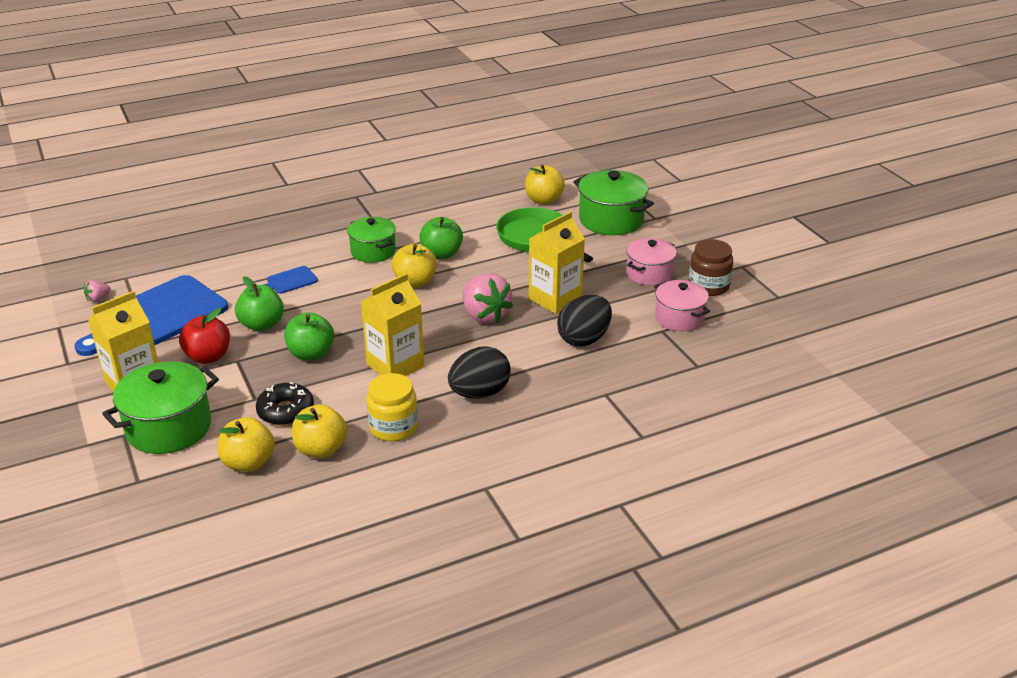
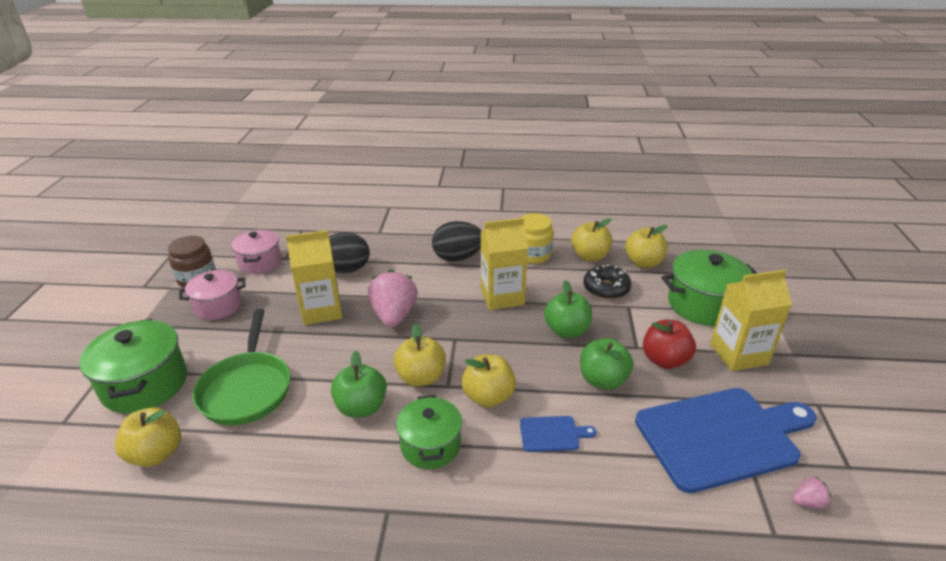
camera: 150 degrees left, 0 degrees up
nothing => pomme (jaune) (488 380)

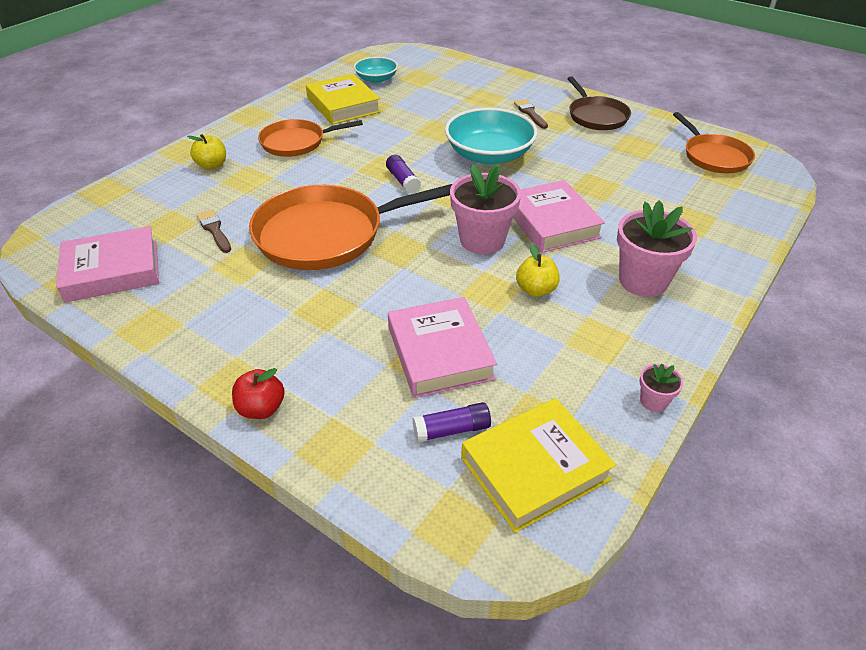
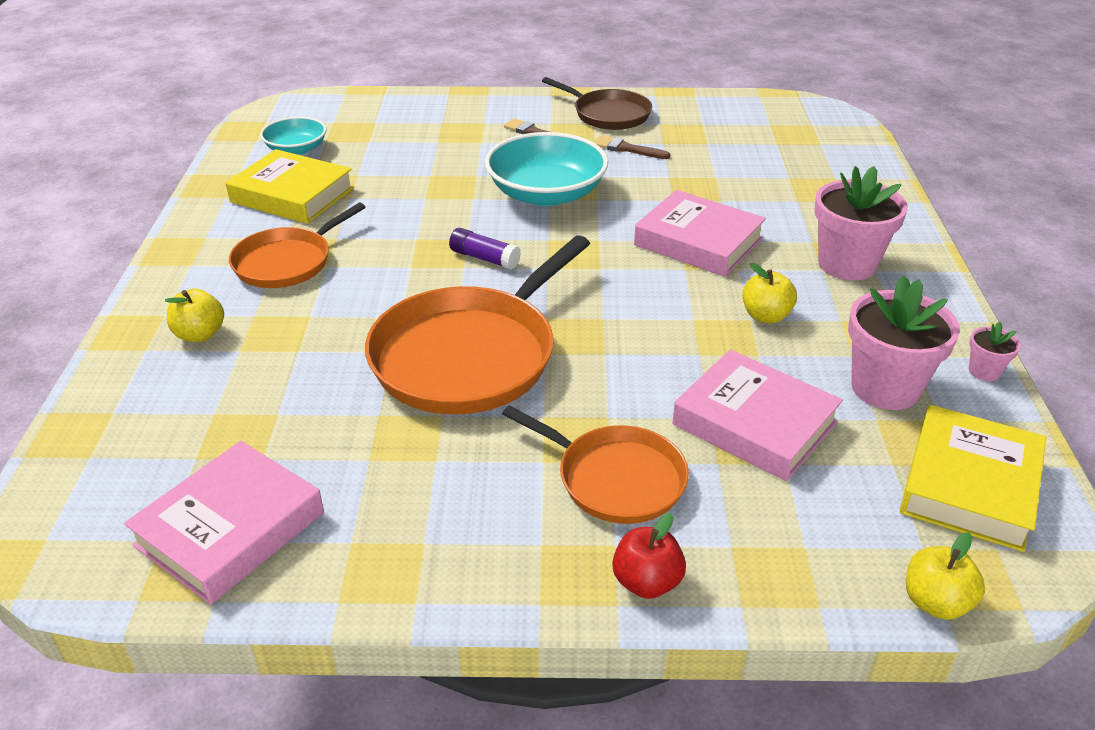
camera: 35 degrees left, 5 degrees down
bâton de colle (violet) (452 422) => nothing
nothing => pomme (jaune) (945 576)
pinceau (marron) (214 231) => pinceau (marron) (632 147), moved
pot de fleurs (rose) (485 208) => pot de fleurs (rose) (904 342), moved
poêle (orange) (714 142) => poêle (orange) (595 464), moved

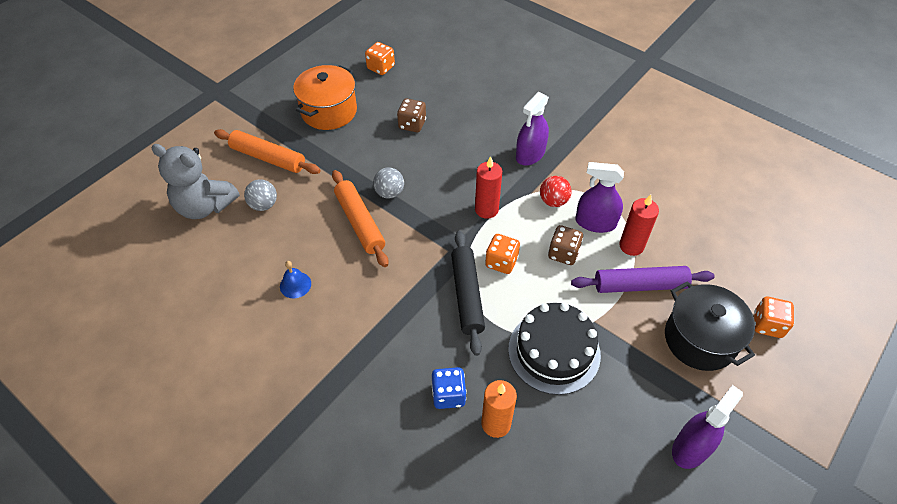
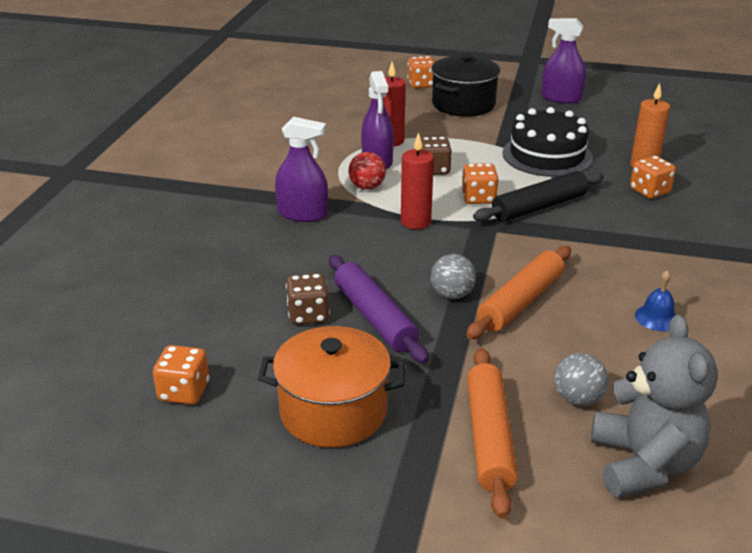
camera: 115 degrees left, 20 degrees down
rouleau à pâtisserie (violet) (643 279) => rouleau à pâtisserie (violet) (379 309), moved
dé (bleu) (449 388) => dé (orange) (653 177)

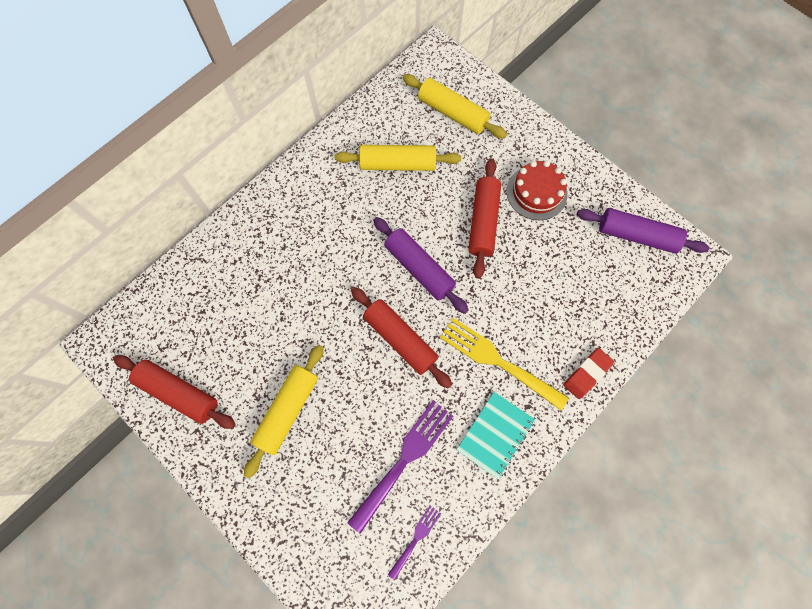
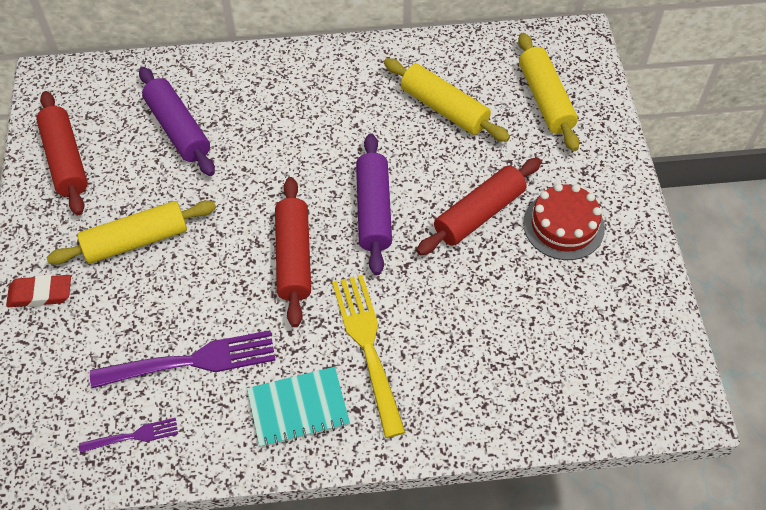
camera: 40 degrees right, 15 degrees down
gomme (rouge) (589 373) => gomme (rouge) (38 291), moved
rouleau à pâtisserie (violet) (643 230) => rouleau à pâtisserie (violet) (177 121), moved

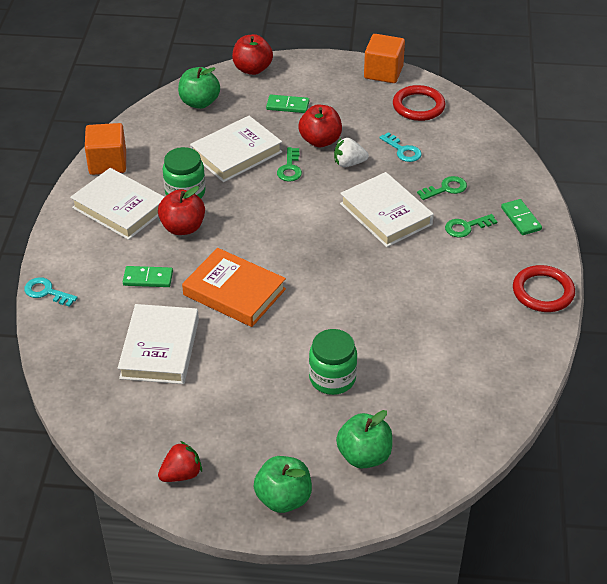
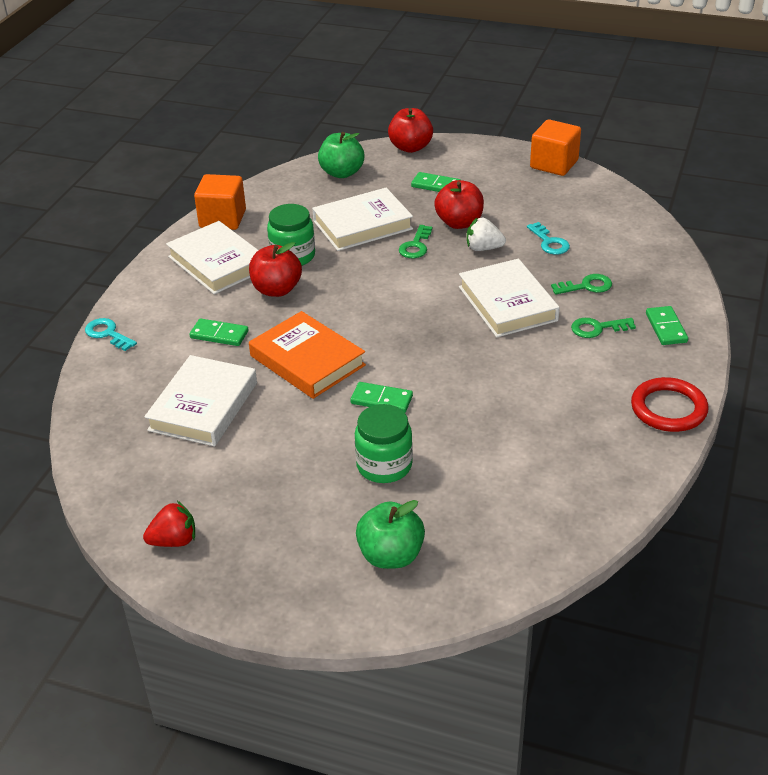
camera: 15 degrees right, 5 degrees down
pomme (vert) (283 484) => nothing
anneau (rouge) (419 103) => nothing
nothing => domino (vert) (381 397)

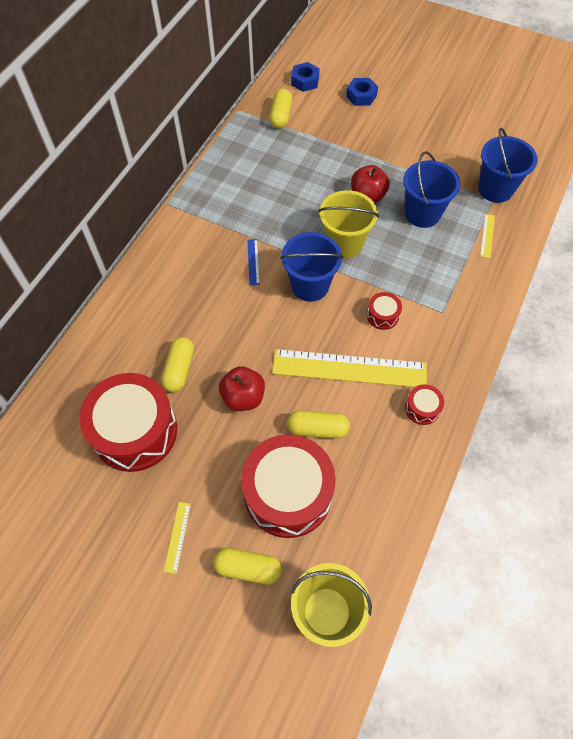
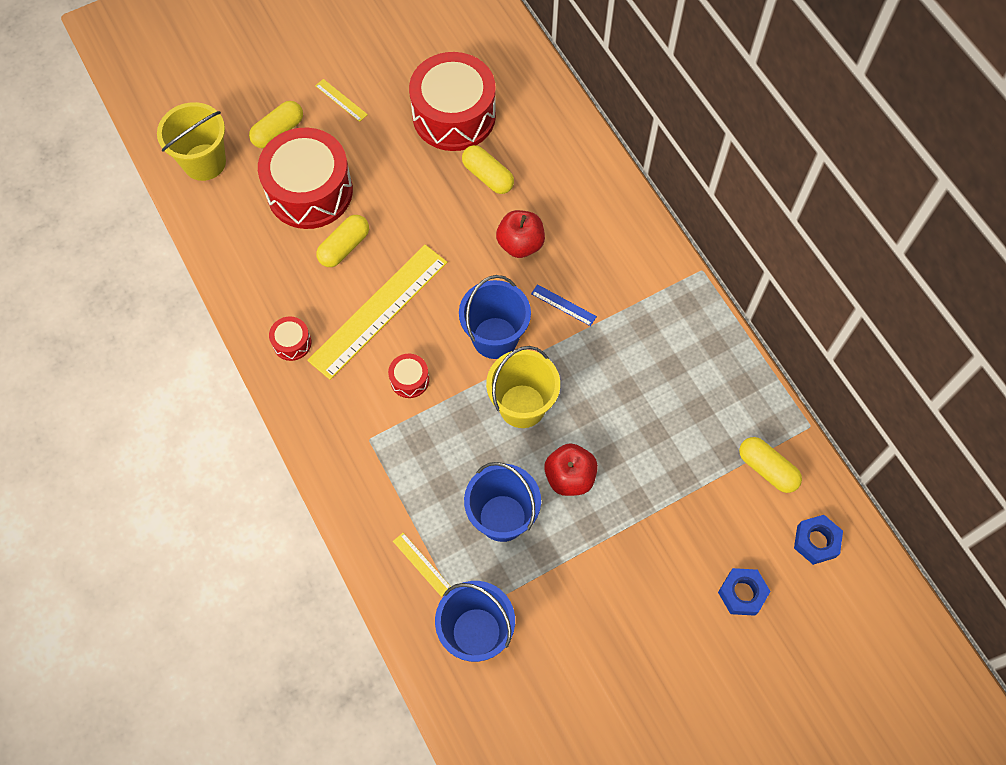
camera: 125 degrees right, 5 degrees up
pomme (rouge) (242 388) => pomme (rouge) (520 234), moved

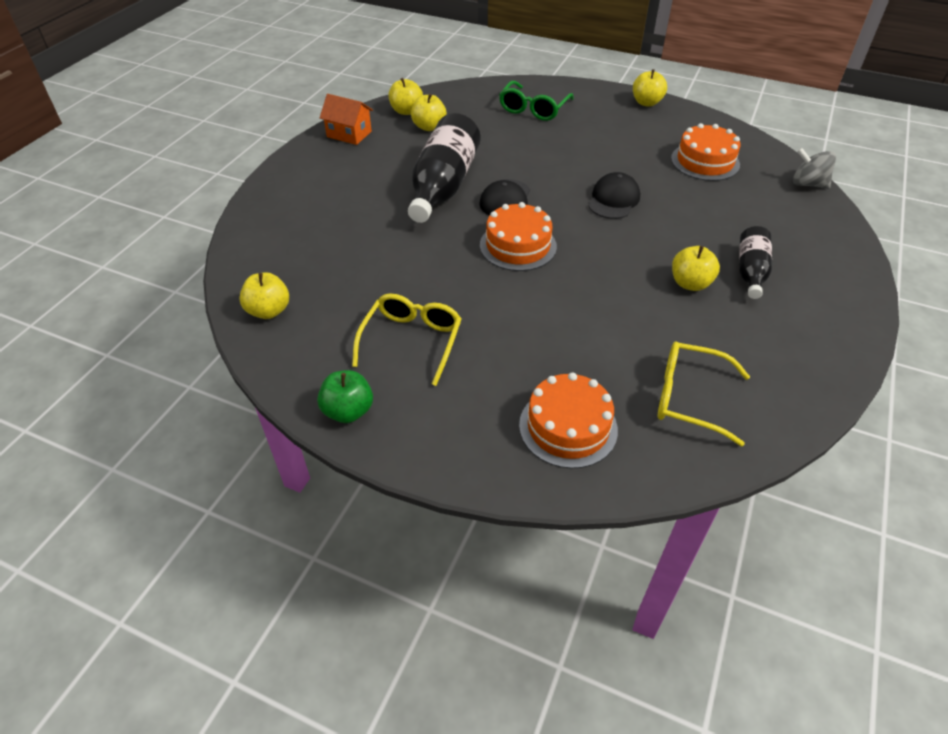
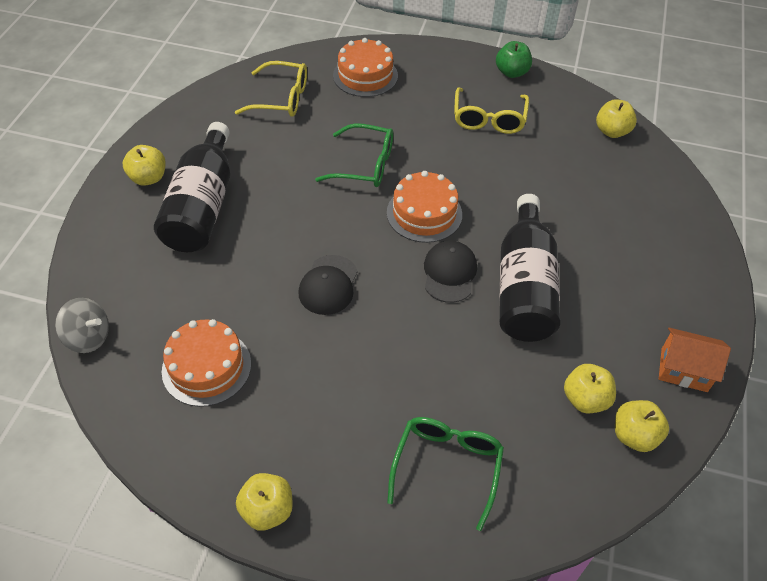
camera: 170 degrees right, 5 degrees up
nothing => lunettes (vert) (354 155)
pomme (jaune) (696 268) => pomme (jaune) (144 165), moved
bouteille (noir) (755 262) => bouteille (noir) (192 187), x1.82

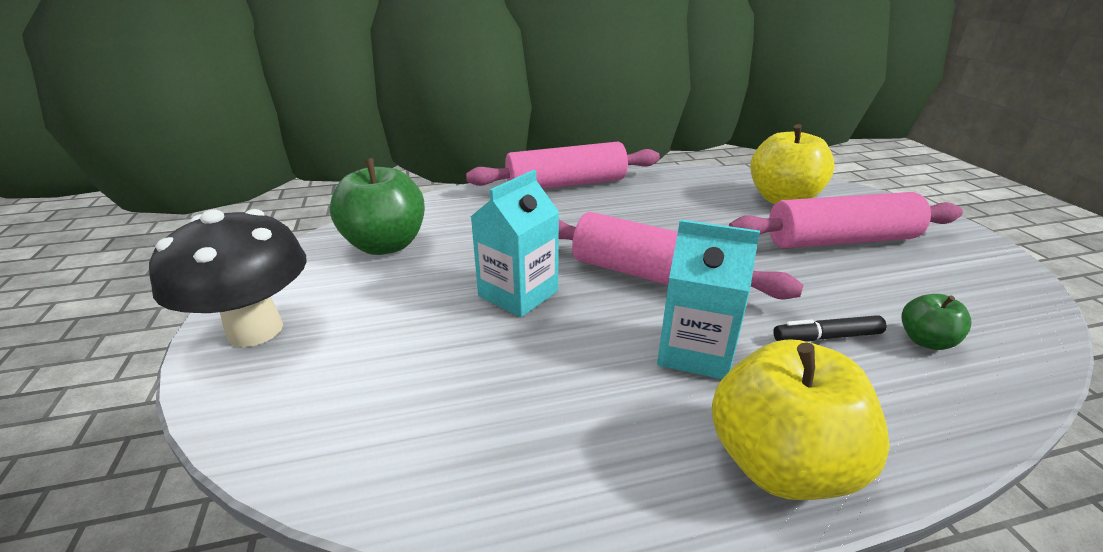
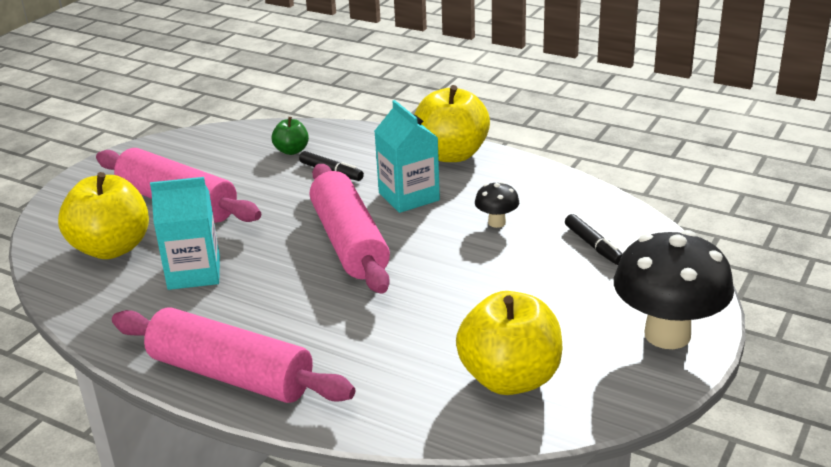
camera: 135 degrees left, 0 degrees up
nothing => champignon (noir) (497 205)
nothing => feutre (noir) (594 239)
brique de lait (turquoise) (515 243) => brique de lait (turquoise) (185 233), moved
pomme (vert) (377 206) => pomme (jaune) (509 343)

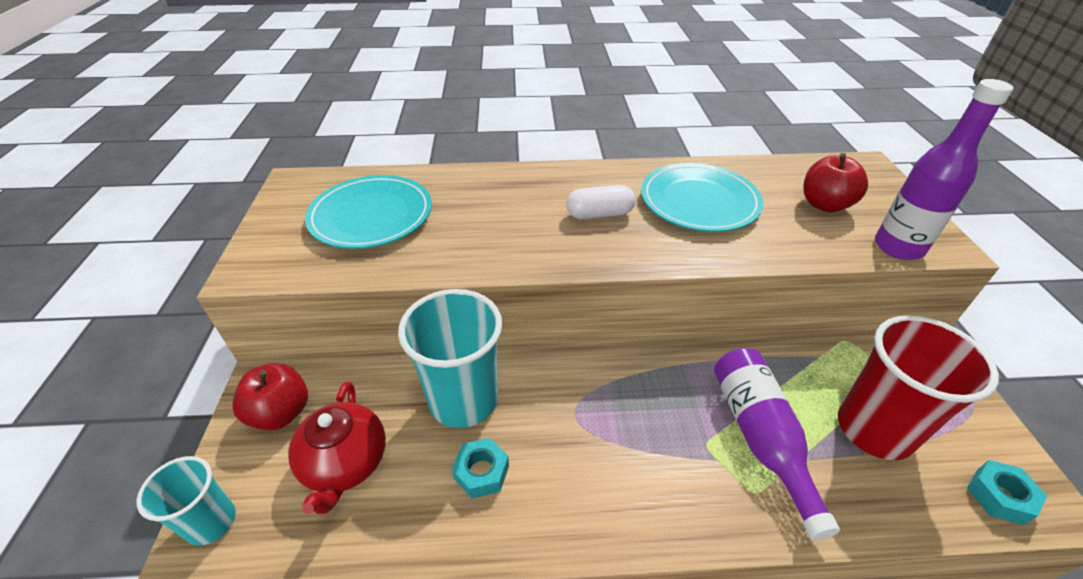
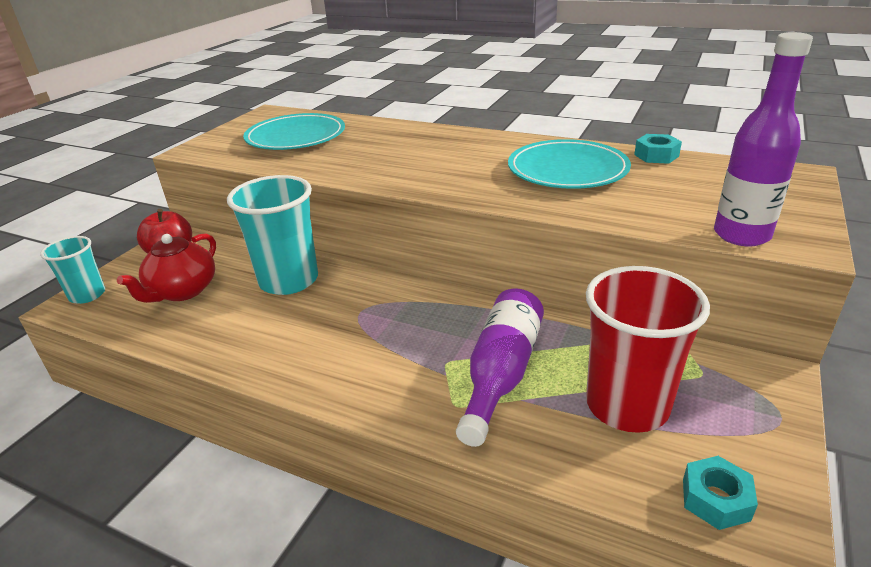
camera: 30 degrees right, 10 degrees down
gélule (blanc) (601 202) => nothing
pomme (rouge) (835 183) => nothing
écrou (turquoise) (480 468) => écrou (turquoise) (658 149), moved

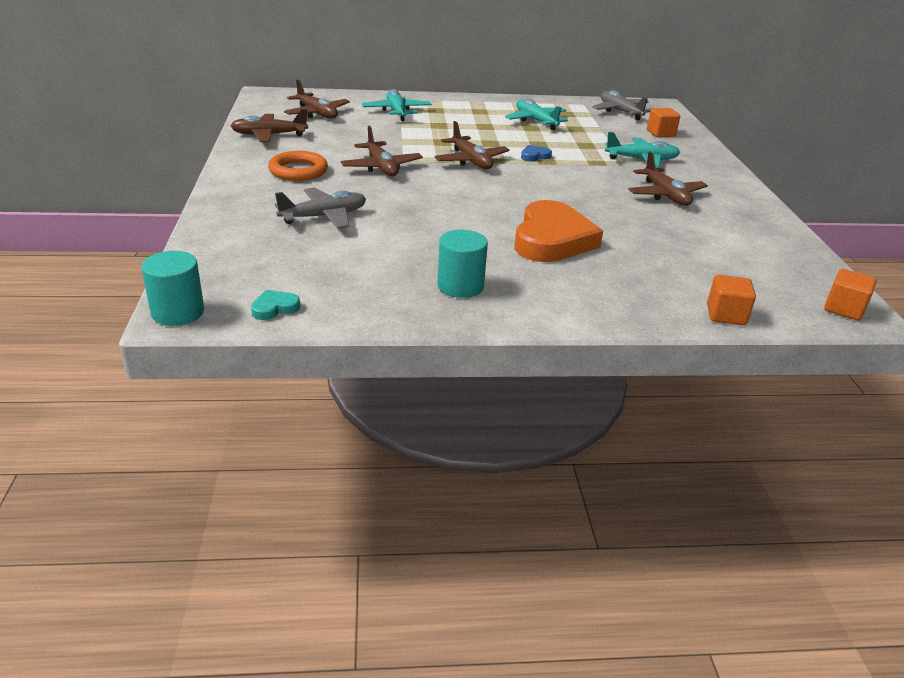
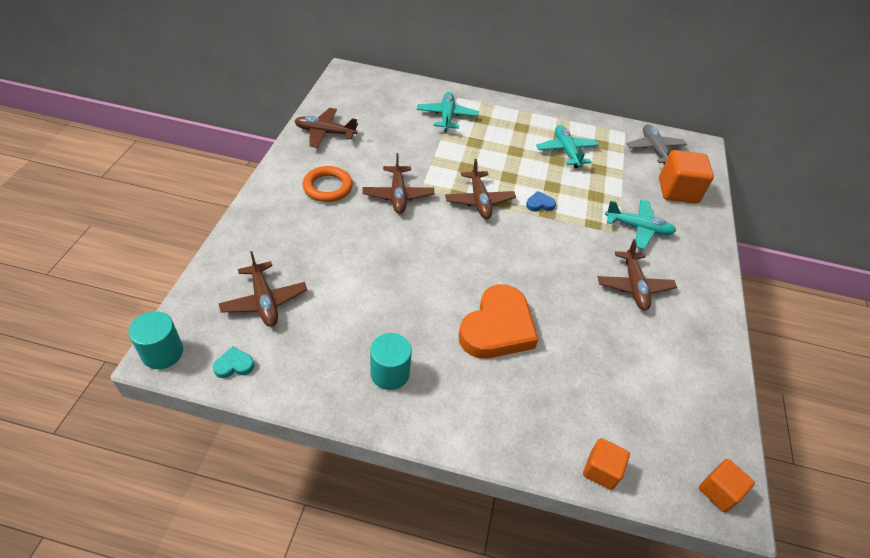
camera: 15 degrees right, 15 degrees up
avion (gris) (320 208) => nothing
avion (marron) (317 99) => avion (marron) (263 289), moved
cube (orange) (663 122) => cube (orange) (686 177), x1.69

